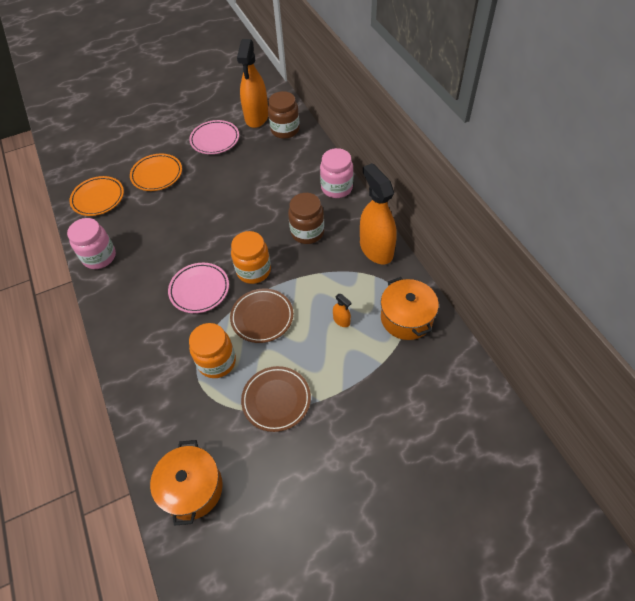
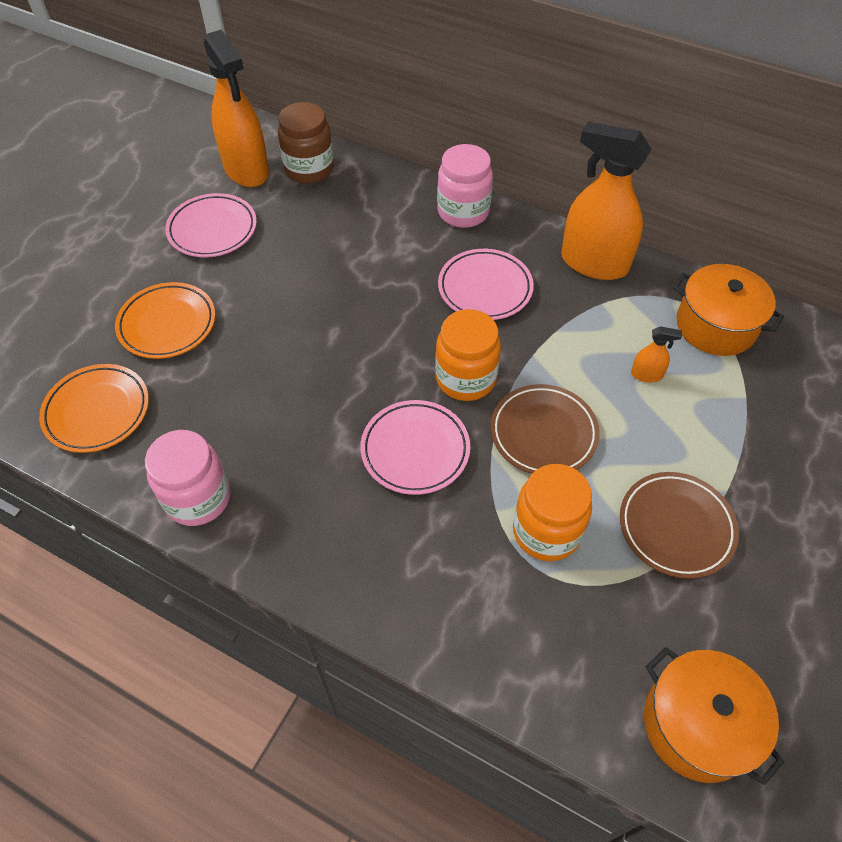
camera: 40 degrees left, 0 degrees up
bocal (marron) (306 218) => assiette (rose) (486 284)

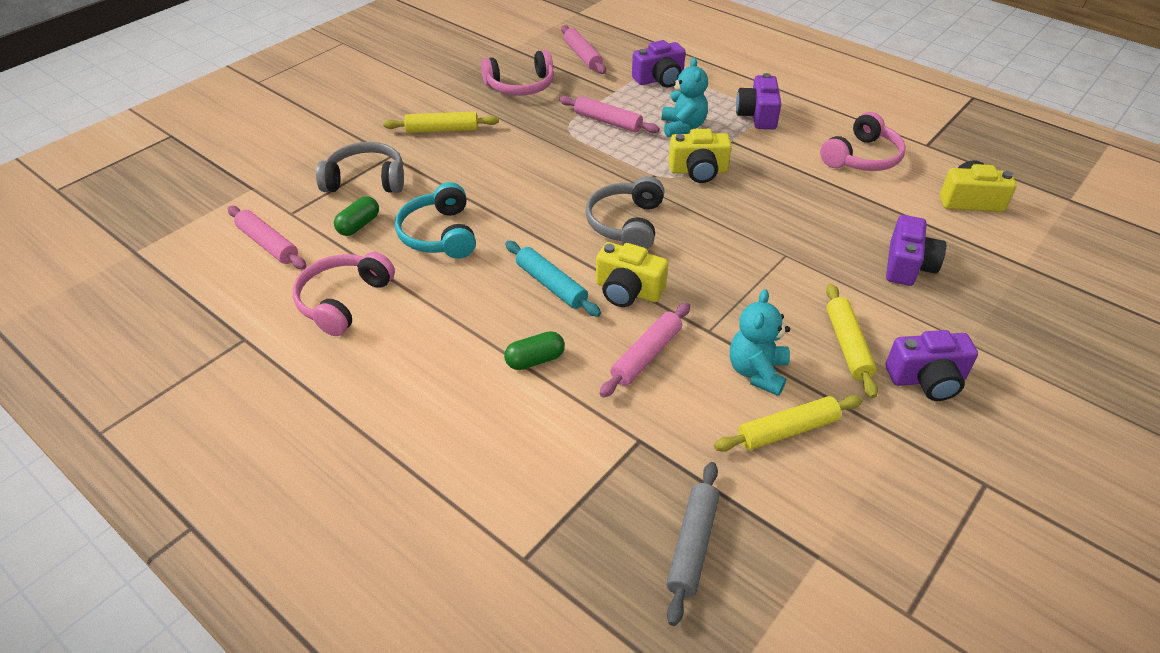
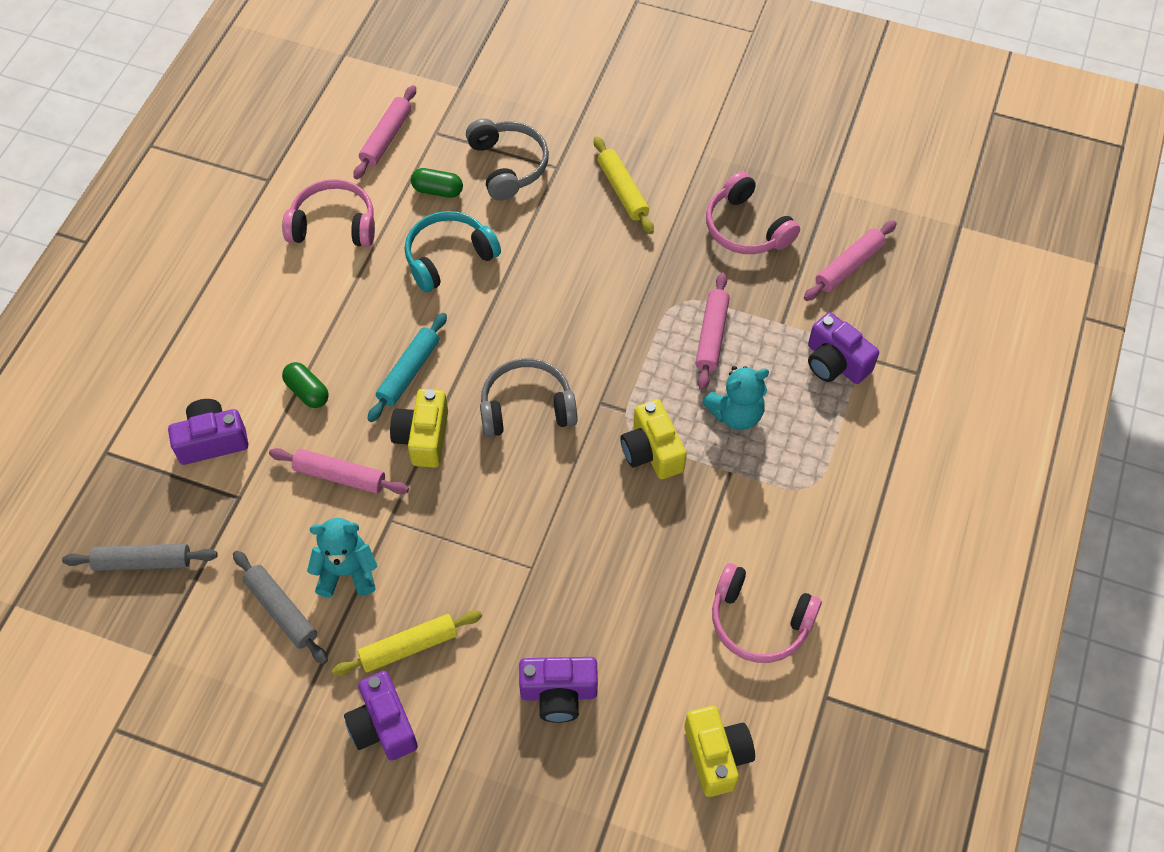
camera: 70 degrees right, 15 degrees up
appareil photo (violet) (758 101) => appareil photo (violet) (208 432), moved
rouleau à pâtisserie (jaune) (788 423) => rouleau à pâtisserie (gris) (280 607)

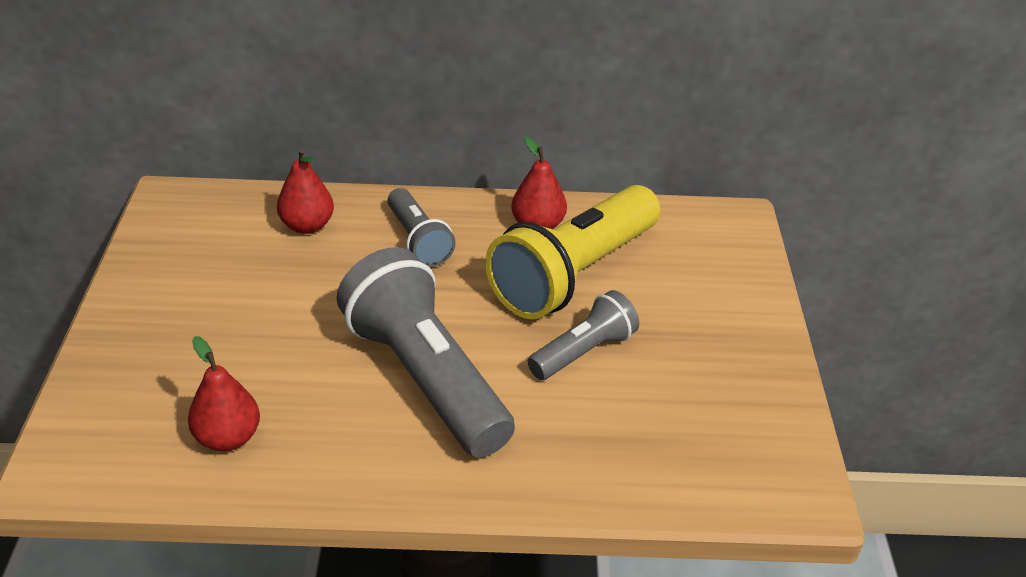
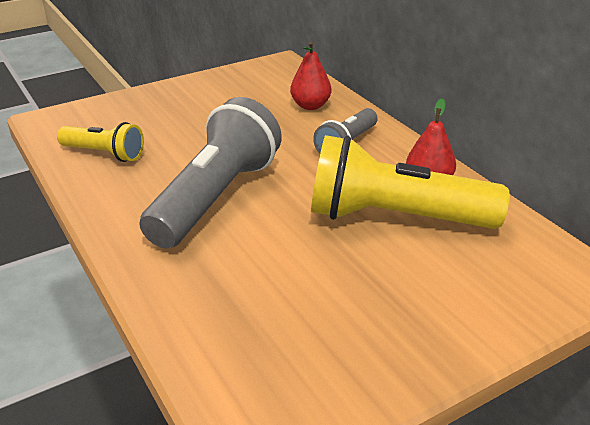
camera: 60 degrees right, 5 degrees down
lampe de poche (gris) (583 335) => nothing
poire (rouge) (224 393) => lampe de poche (jaune) (100 142)

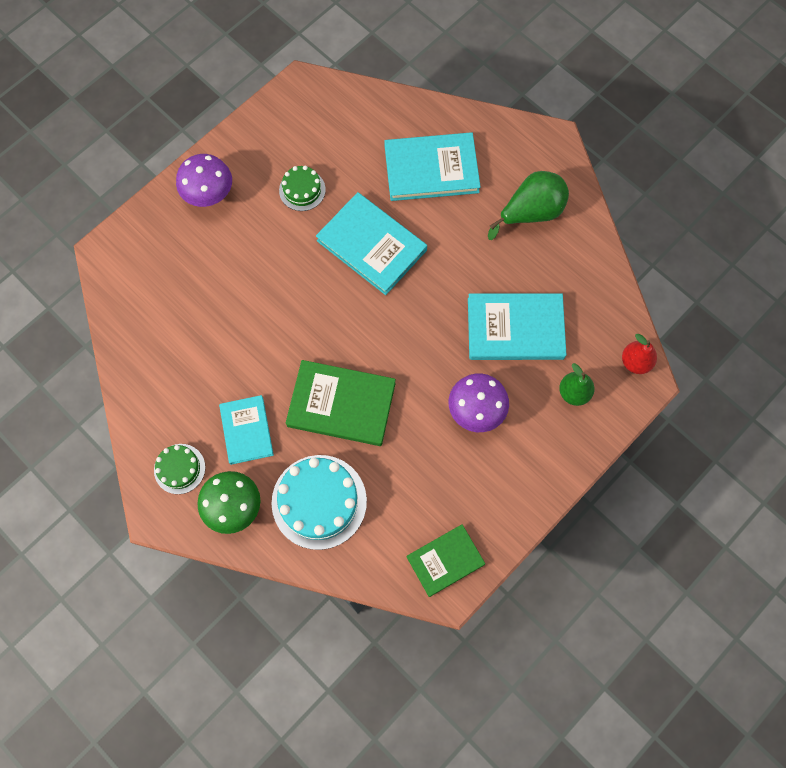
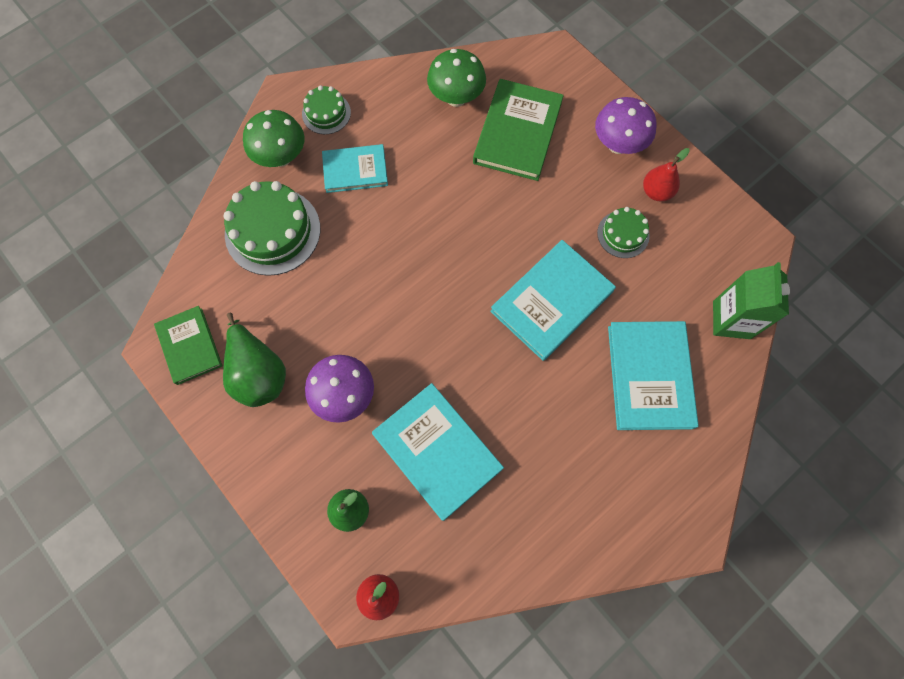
camera: 95 degrees right, 0 degrees up
nothing => champignon (vert) (456 78)
nothing => poire (rouge) (666 174)
nothing => brique de lait (vert) (751 300)
livre (vert) (341 403) => livre (vert) (518 130), moved
poire (vert) (528 205) => poire (vert) (254 360), moved
gâteau (turquoise) (319 502) => gâteau (vert) (271 228)
livre (turquoise) (517 326) => livre (turquoise) (438 452), 45 degrees counterclockwise

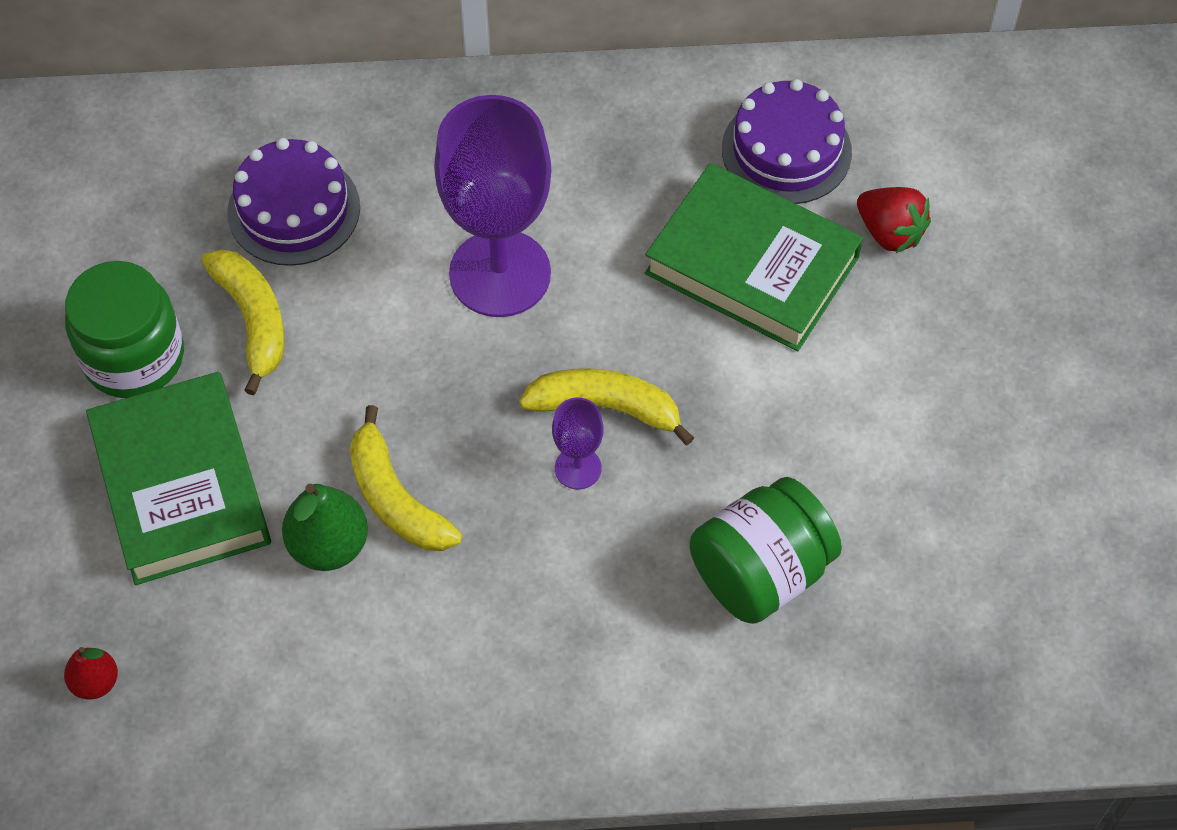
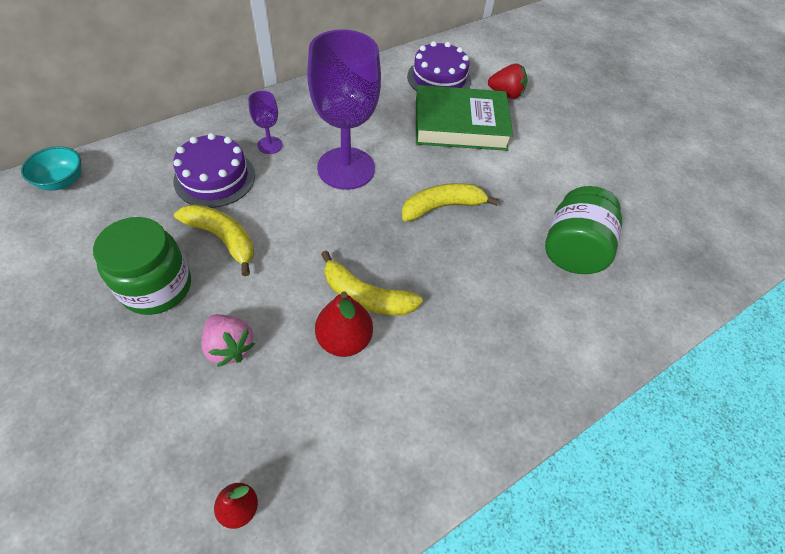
camera: 35 degrees left, 5 degrees down
nothing => bol (turquoise) (51 168)
verre à pied (violet) (577 443) => verre à pied (violet) (265 122), moved
livre (vert) (178 478) => fraise (rose) (228 340)
poire (vert) (325 527) => poire (rouge) (344 324)

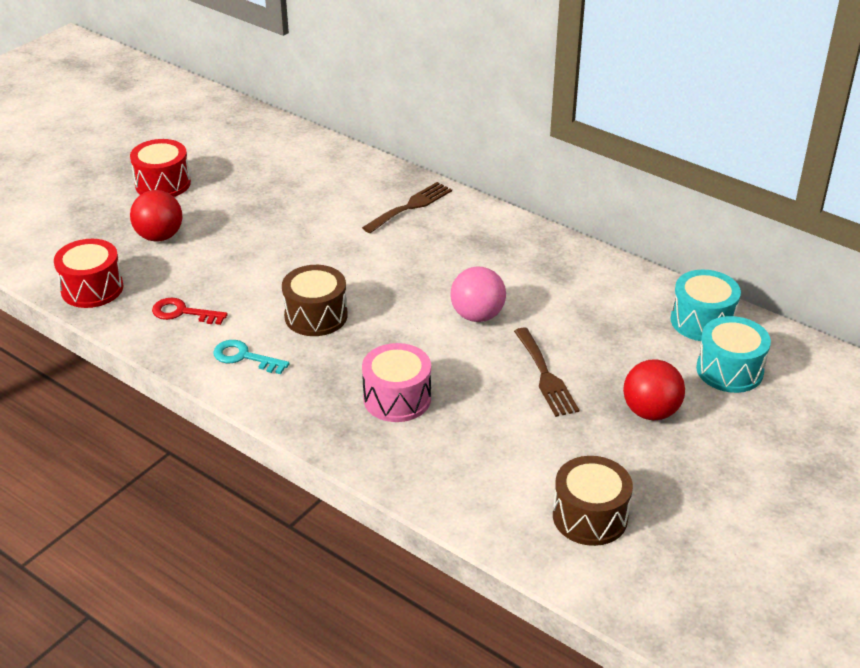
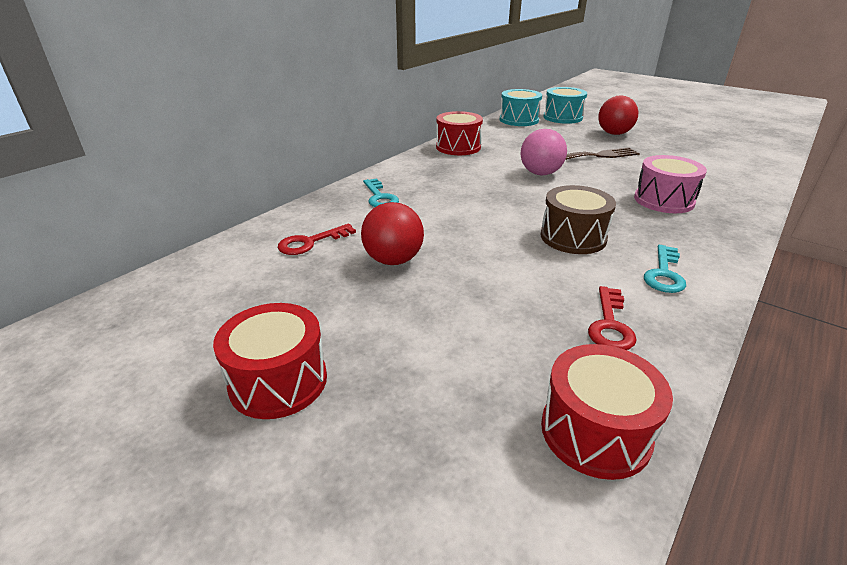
camera: 90 degrees left, 5 degrees down
tambour (marron) (593 501) => nothing
nothing => clé (rouge) (317 239)
nothing => tambour (rouge) (459 133)
balle (rouge) (156 216) => balle (rouge) (392 233), moved
fourchette (marron) (407 207) => clé (turquoise) (381 192)

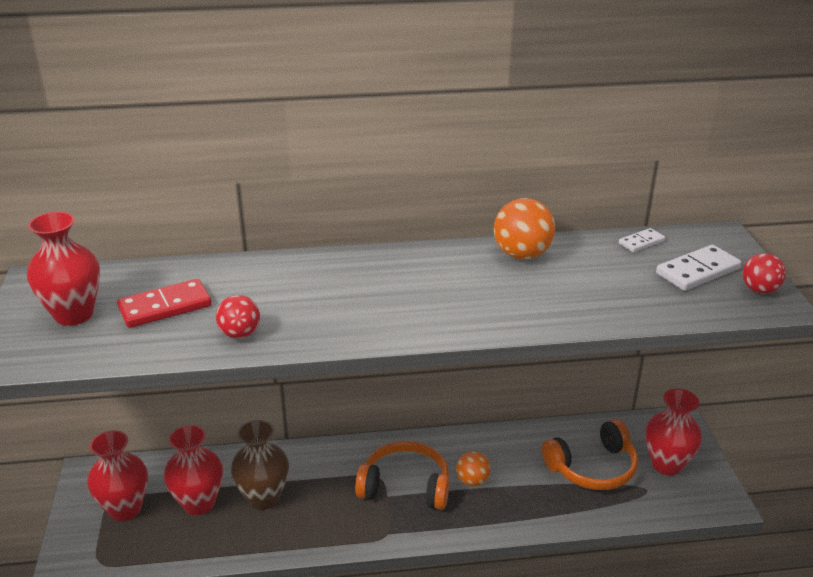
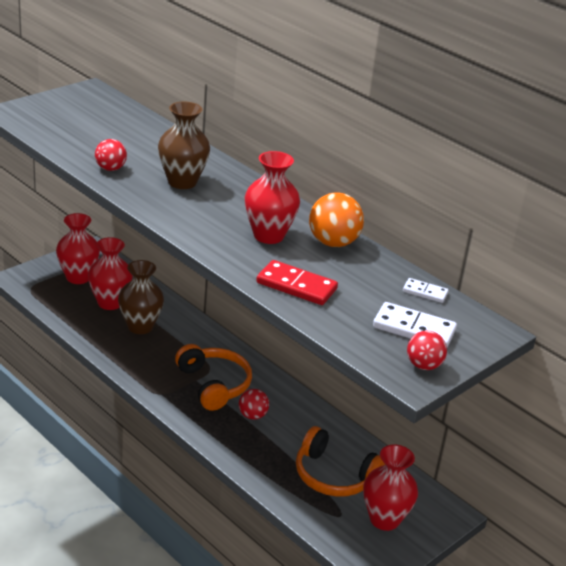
camera: 50 degrees right, 0 degrees up
nothing => vase (marron) (184 145)
vase (rouge) (63 268) => vase (rouge) (272 197), moved
domino (rouge) (164 303) => domino (rouge) (297 282), moved
balle (orange) (473 468) => balle (rouge) (254 404)

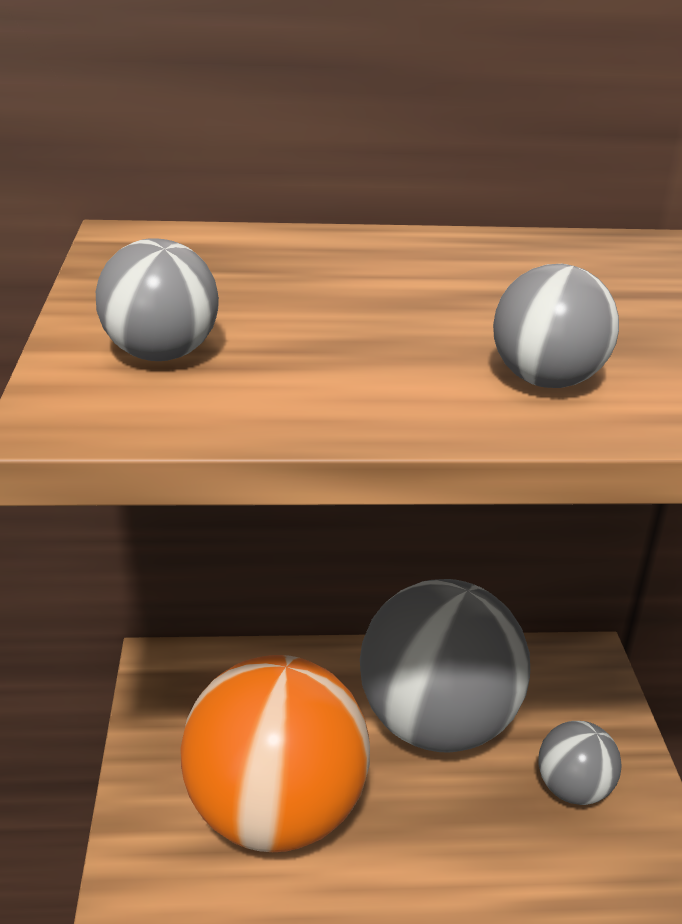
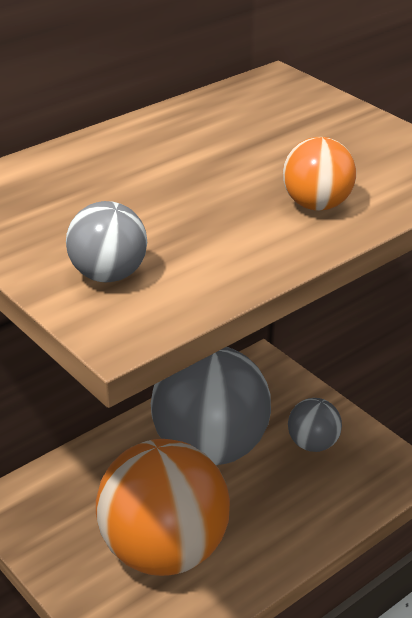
camera: 35 degrees left, 5 degrees up
balle (gris) (556 326) => balle (orange) (319 174)

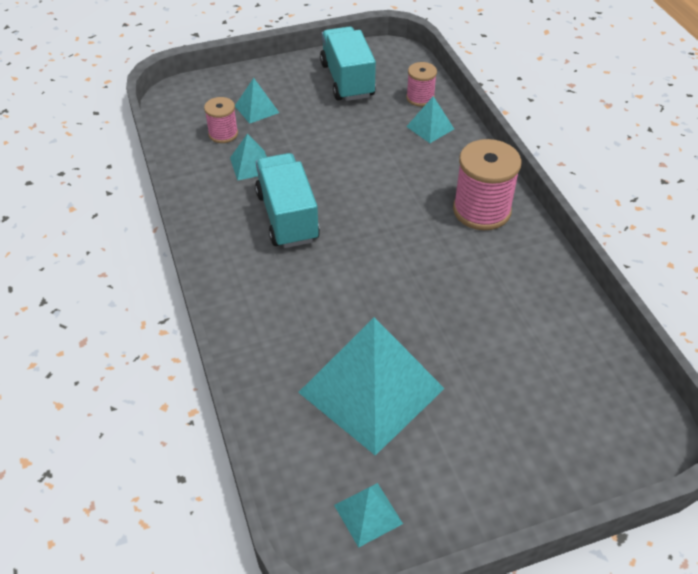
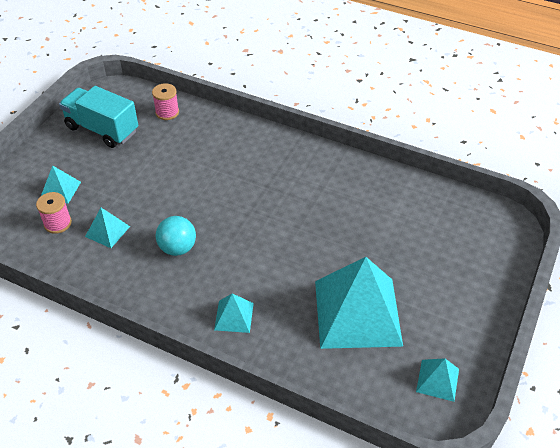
camera: 45 degrees left, 0 degrees up
bobine (rose) (487 184) => nothing
pyramide (turquoise) (430 119) => pyramide (turquoise) (234 313), moved
camion (turquoise) (287 200) => balle (turquoise) (176 236)

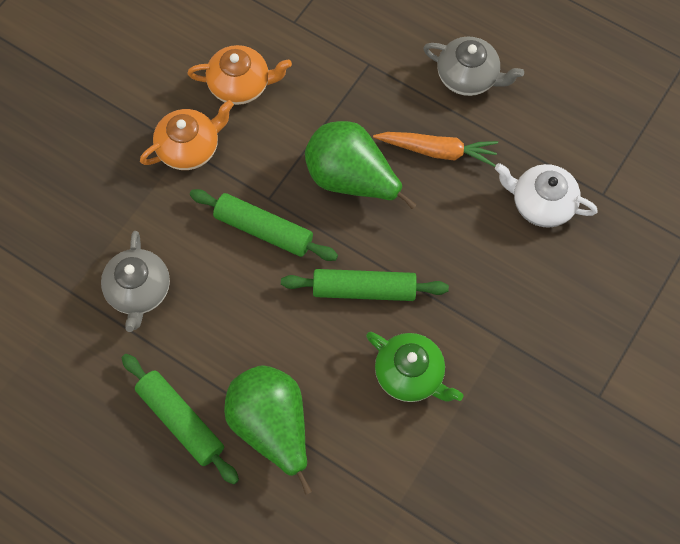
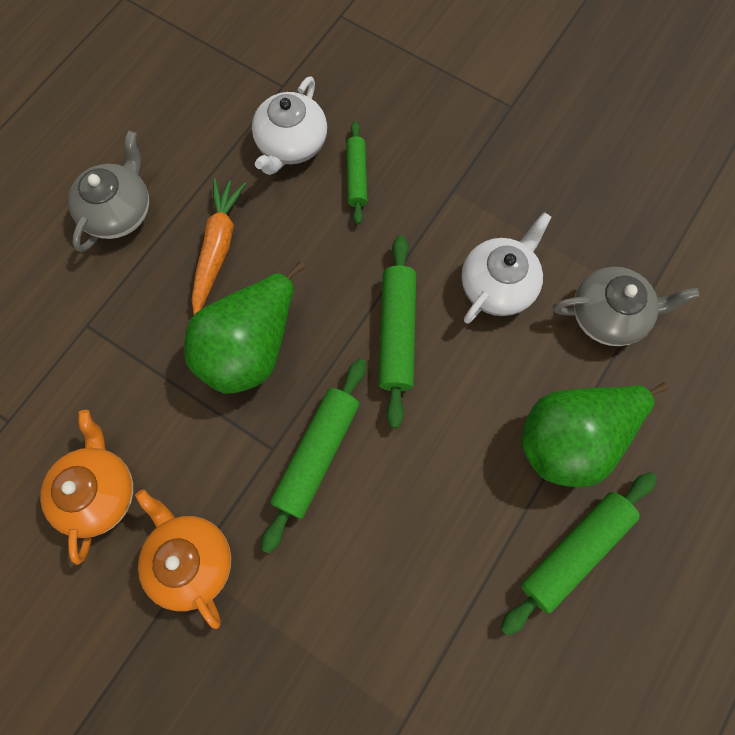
camera: 90 degrees left, 5 degrees up
nothing => rouleau à pâtisserie (vert) (356 172)
théière (gris) (135 281) => théière (gris) (626 306), moved
théière (vert) (414 367) => théière (blanc) (506 268)

